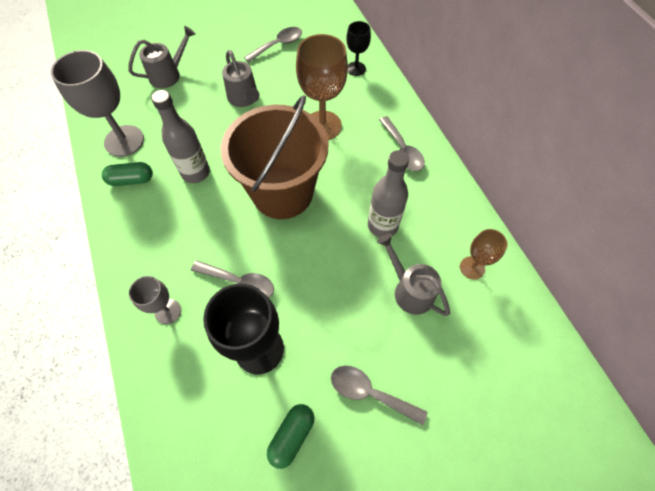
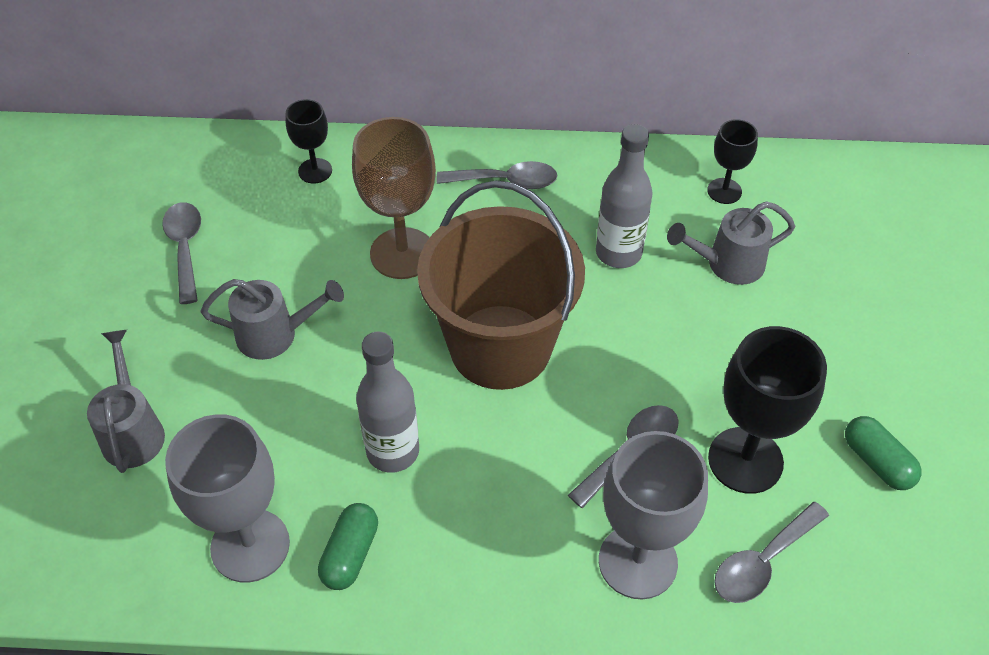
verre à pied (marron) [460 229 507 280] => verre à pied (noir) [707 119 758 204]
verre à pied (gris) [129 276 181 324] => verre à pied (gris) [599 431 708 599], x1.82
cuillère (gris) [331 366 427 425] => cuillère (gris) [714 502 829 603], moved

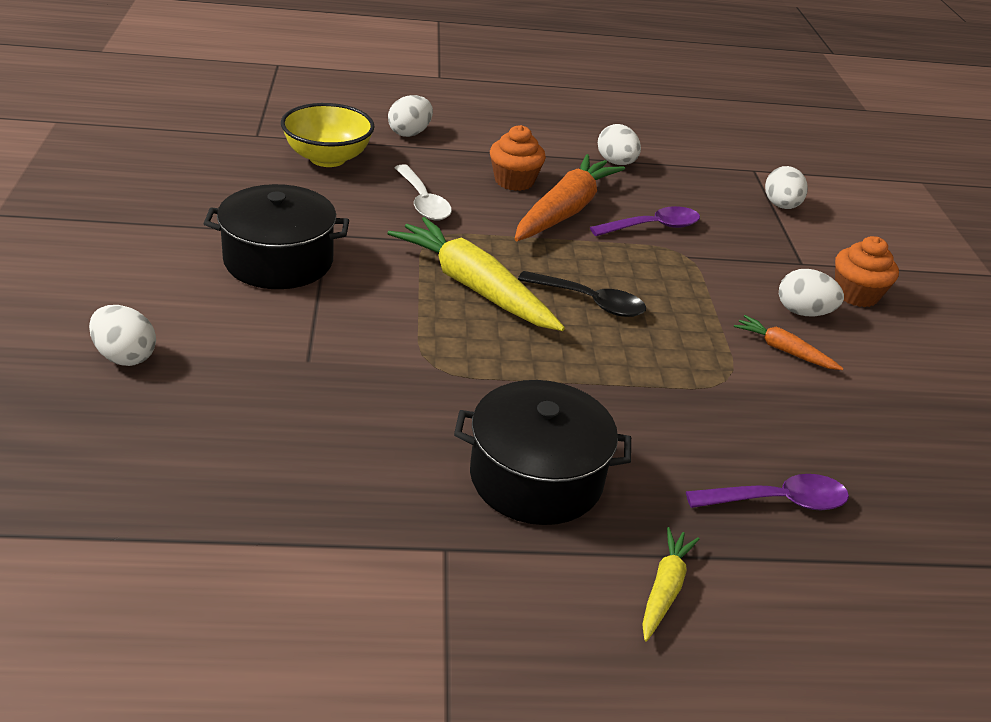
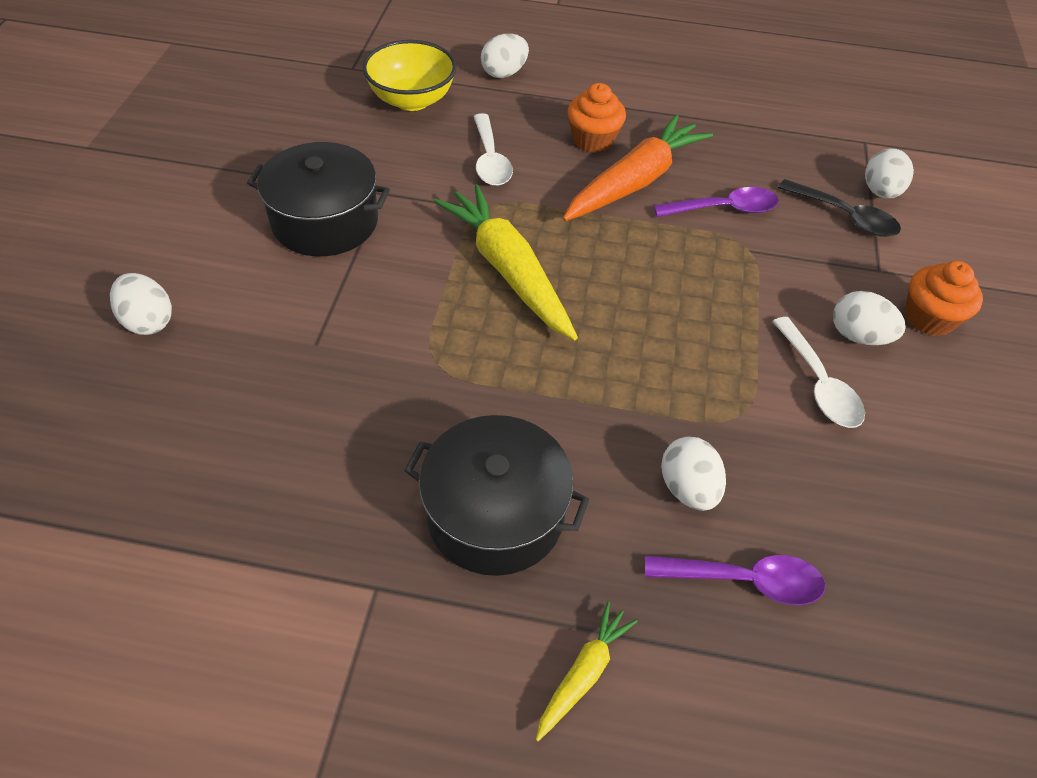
œuf (blanc) [598 124 641 165] => œuf (blanc) [661 436 726 511], moved
cuillère (noir) [518 271 646 317] => cuillère (noir) [778 179 901 237], moved
carotte (orange) [734 315 843 370] => cuillère (blanc) [772 317 865 428]

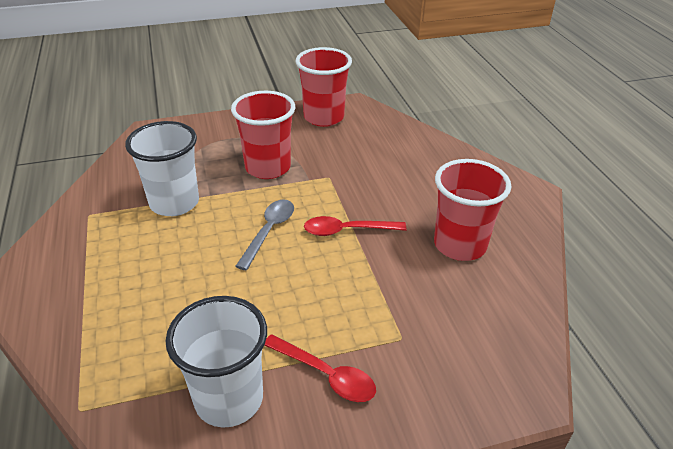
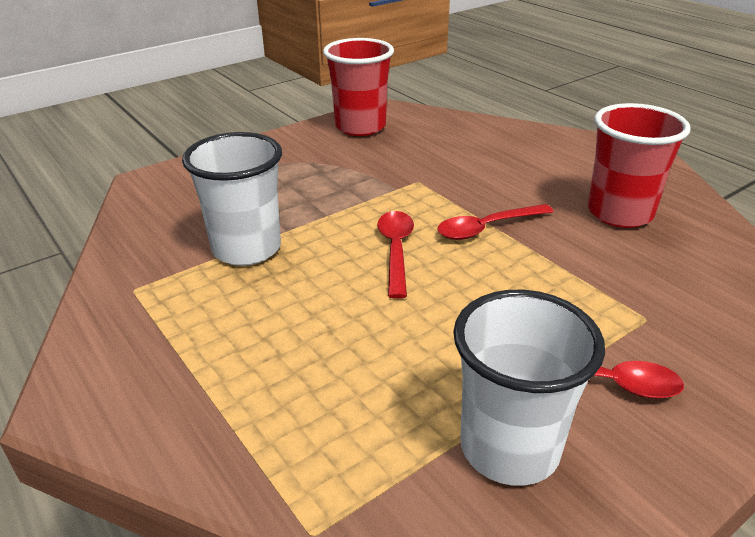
gobelet (rouge) [231 91 296 179] => nothing
cuillère (gris) [235 200 294 271] => cuillère (rouge) [377 211 414 299]

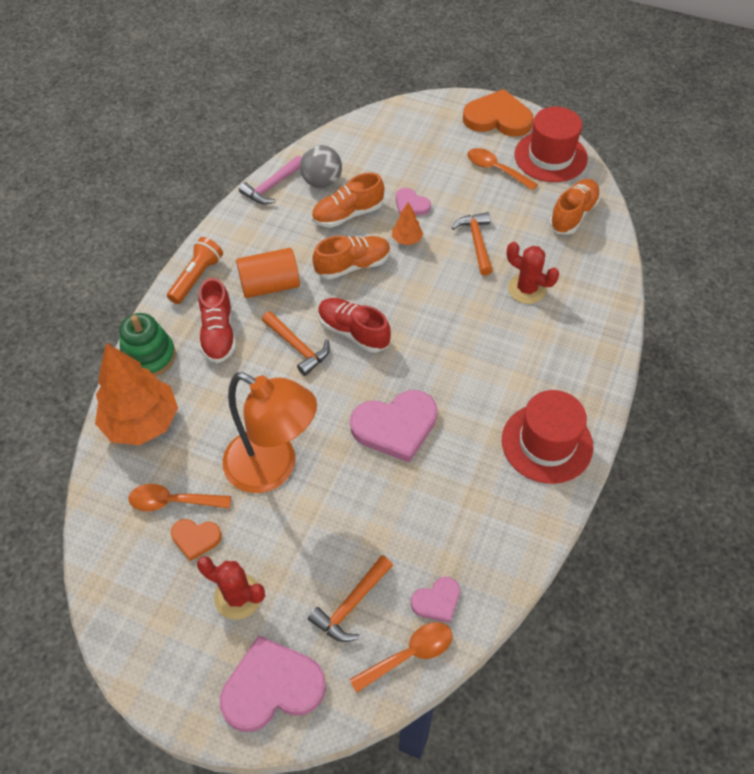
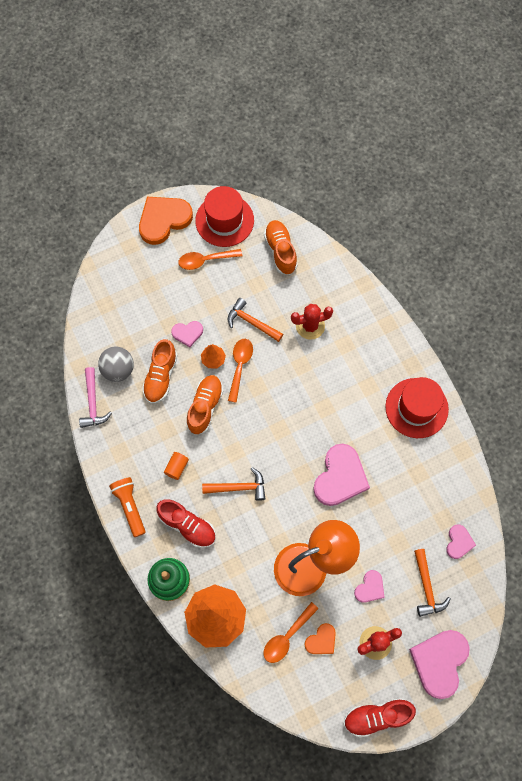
cylindre (orange) [236 248 300 298] => cylindre (orange) [164 452 189 480], x0.53
chaussure (rouge) [318 298 391 353] => chaussure (rouge) [344 698 416 738], moved
cuillère (orange) [349 622 452 693] => cuillère (orange) [228 339 253 403], moved
nothing => cœur (rose) [354 570 385 603]

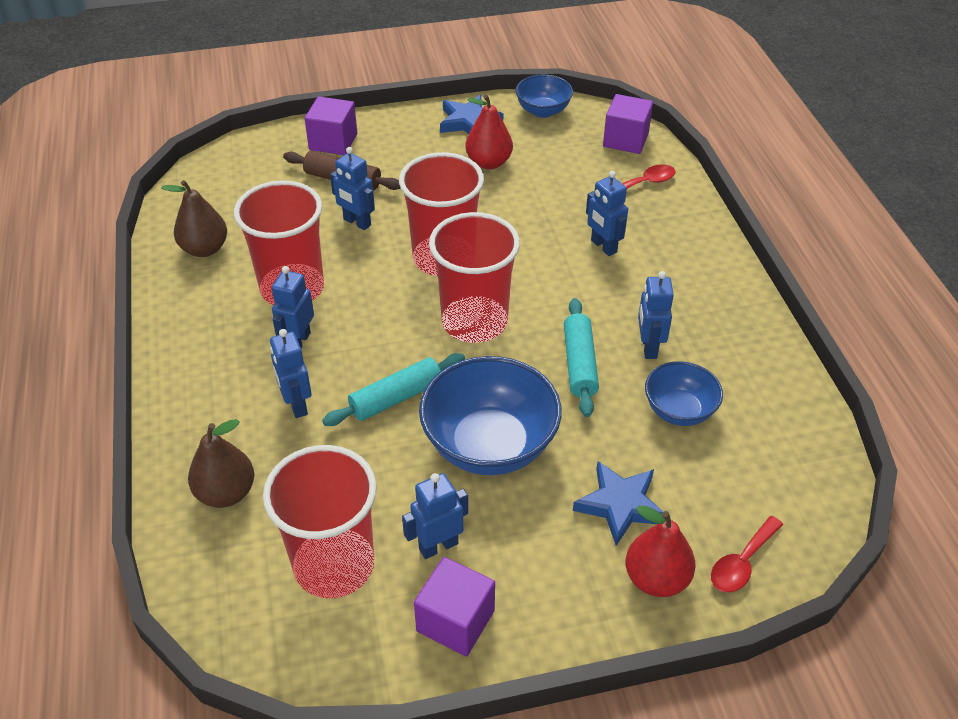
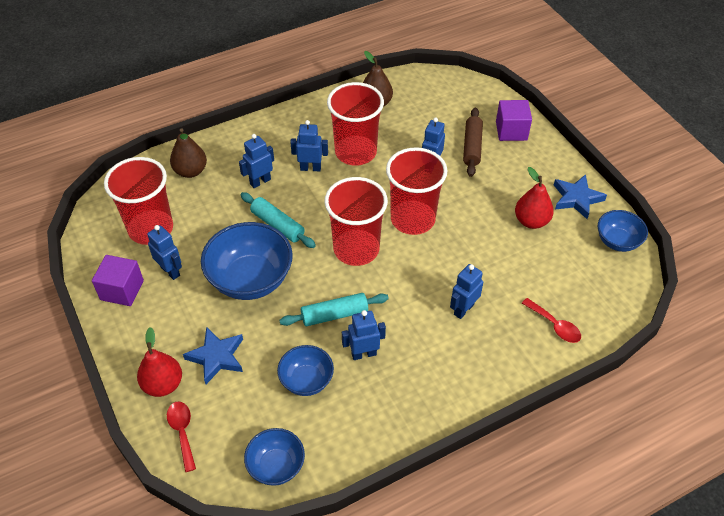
cube (violet) [603 94 653 154] => nothing
cuillère (rouge) [711 516 783 592] => cuillère (rouge) [167 402 196 472], 45 degrees clockwise
nothing => bol (bleu) [244 428 305 486]

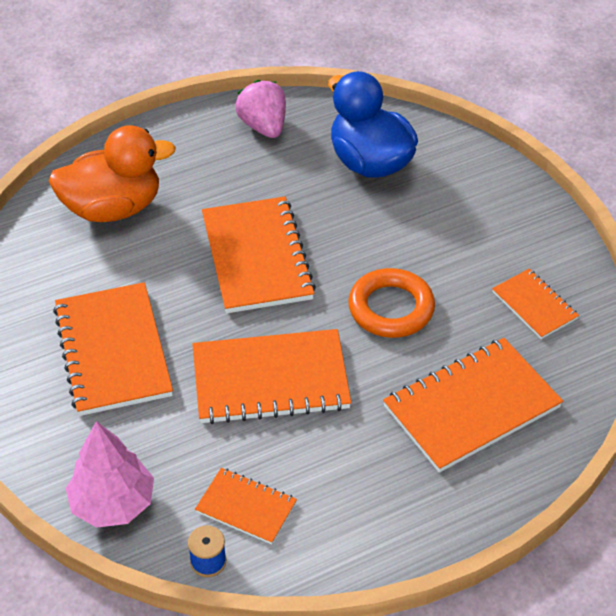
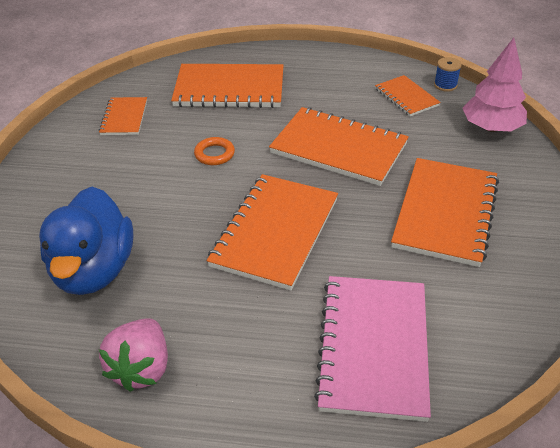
canard (orange) [48 125 176 222] => carnet (rose) [314 276 431 422]
anneau (orange) [348 268 435 338] => anneau (orange) [194 137 235 165], x0.56

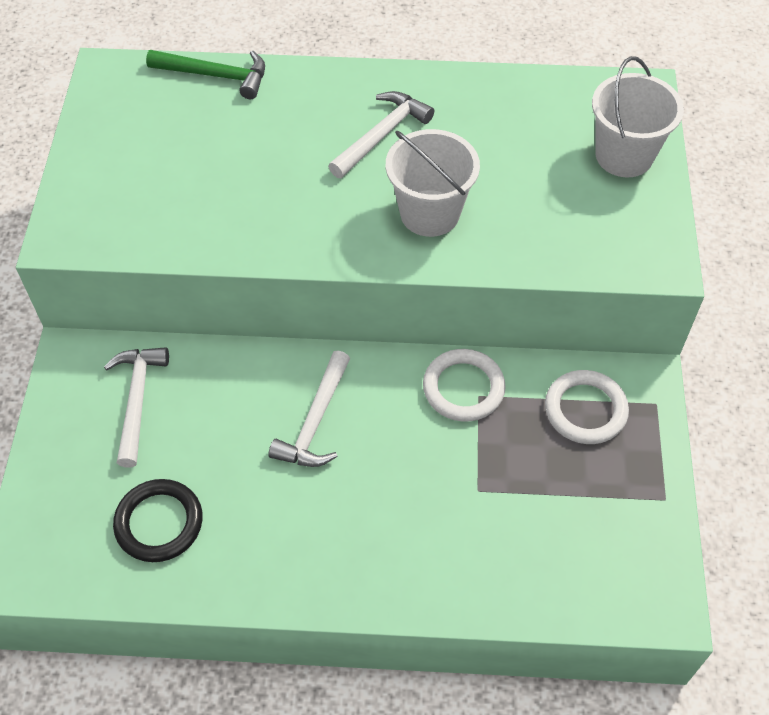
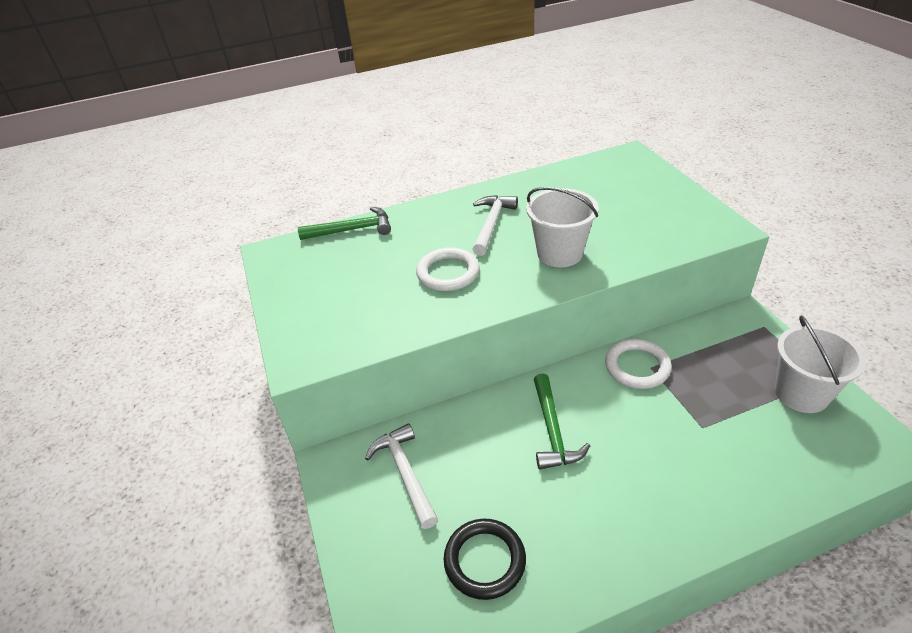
seau (blanc) [592 56 684 177] => seau (blanc) [775 315 866 413], moved
marteau (blanc) [269 350 350 467] => marteau (vert) [534 374 590 470]
anneau (blanc) [545 370 629 444] => anneau (blanc) [416 247 480 291], moved

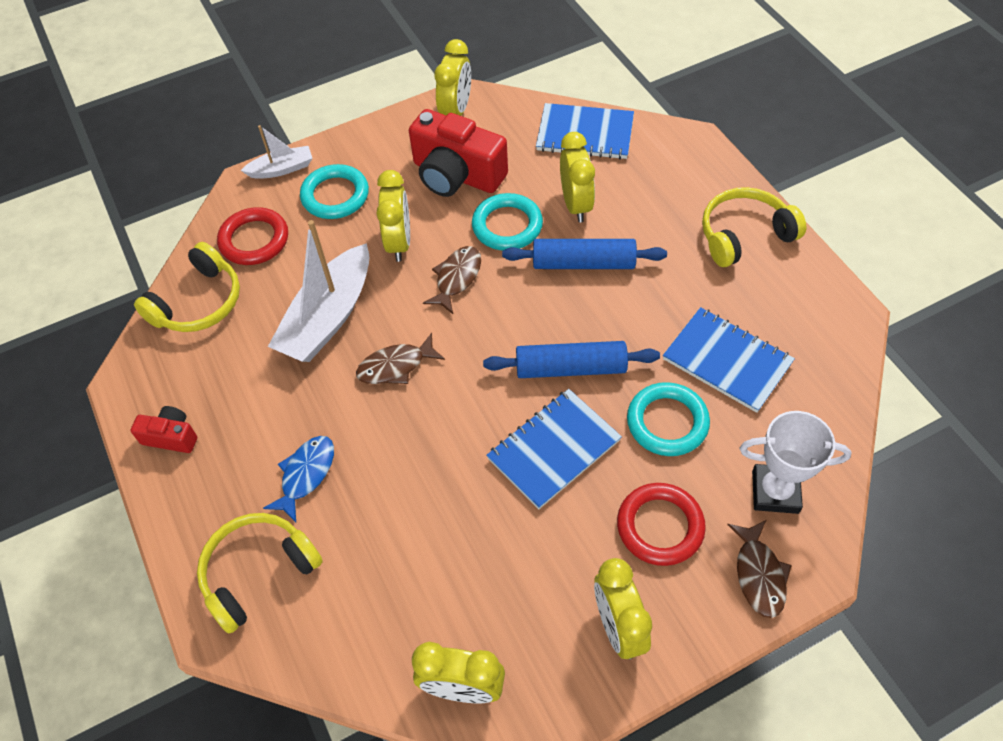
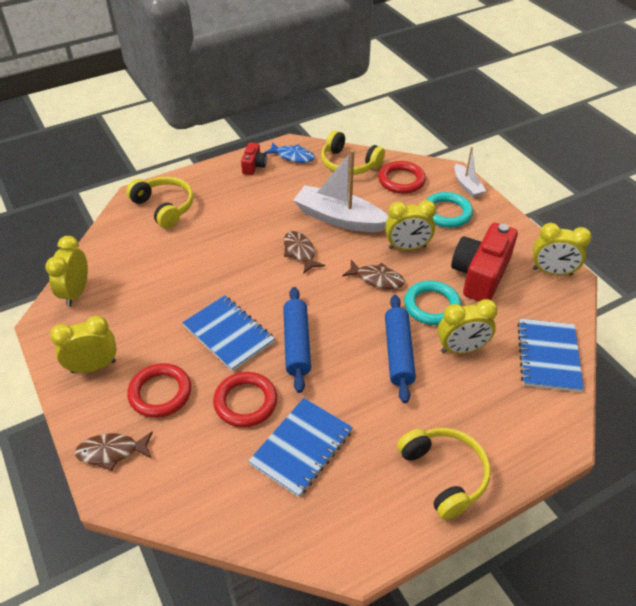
anneau (turquoise) [627 382 710 456] => anneau (rouge) [213 372 277 427]
trophée (blanc) [740 411 851 514] => nothing
poisson (bleu) [263 436 334 522] => poisson (bleu) [264 142 315 163], moved

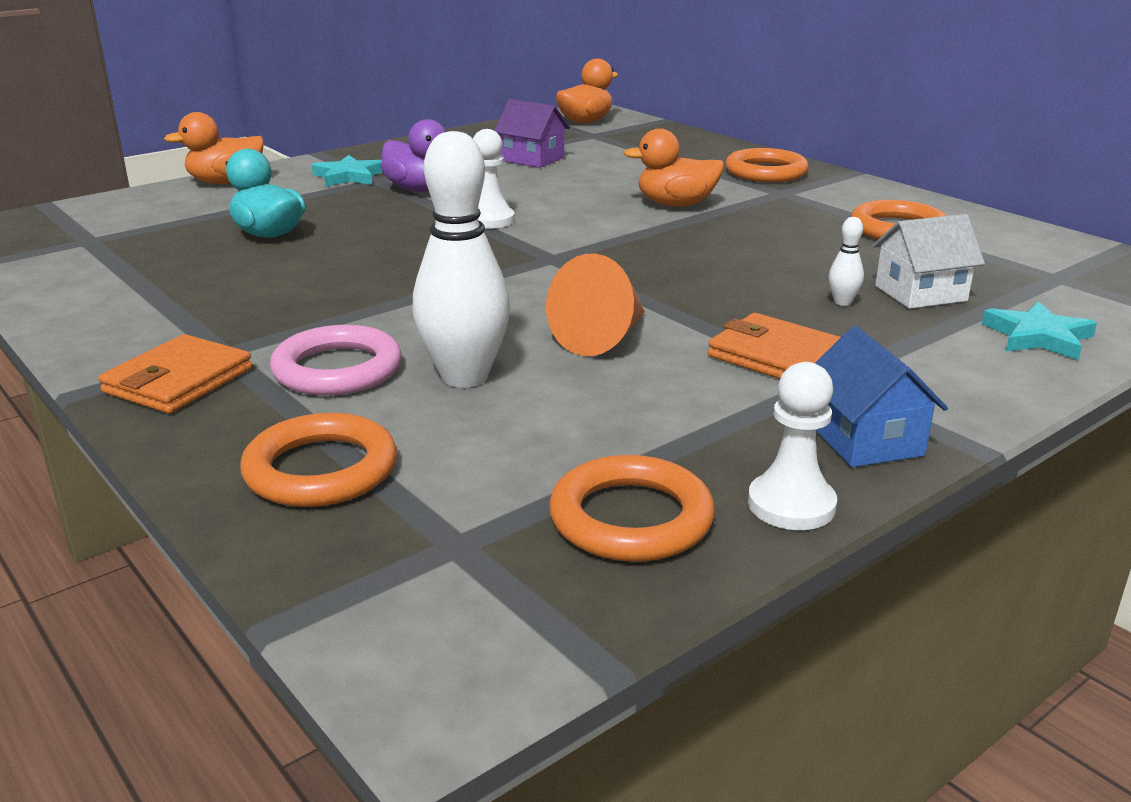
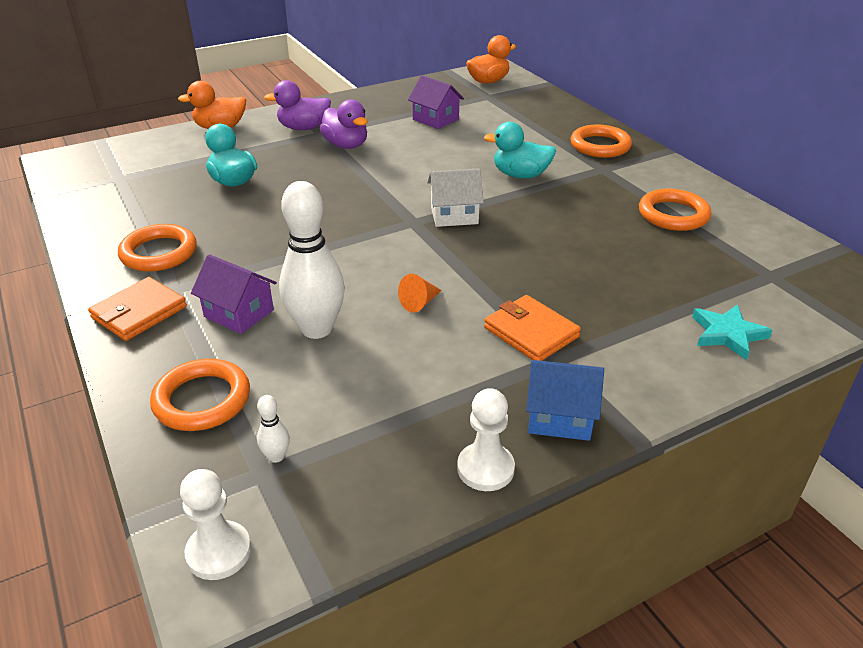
pion (blanc) [473 129 515 229] => pion (blanc) [180 469 251 580], moved
canard (orange) [624 129 724 207] => canard (turquoise) [484 122 556 179]
étoile (turquoise) [312 155 383 187] => canard (violet) [264 80 331 130]
maison (blanc) [872 214 985 309] => maison (blanc) [427 169 484 227], moved
quille (blanc) [828 217 864 306] => quille (blanc) [257 395 290 463], moved
cône (orange) [546 254 645 356] => cône (orange) [398 274 442 312], x0.57
anneau (rose) [270 325 402 396] => maison (violet) [191 254 277 334]
maison (bleu) [815 326 948 467] => maison (bleu) [526 360 604 441], 75 degrees counterclockwise
anneau (orange) [549 455 715 562] => anneau (orange) [118 224 197 272], moved

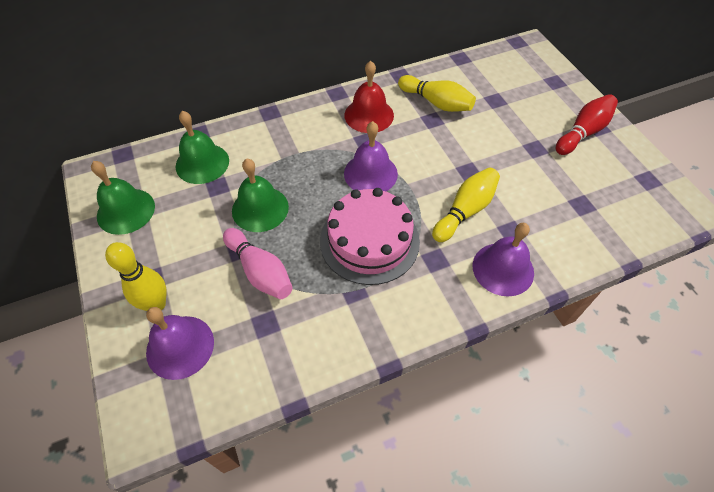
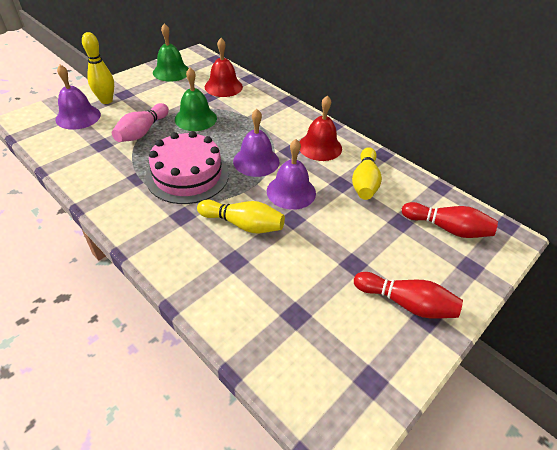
cloche (vert) [176 111 229 184] => cloche (rouge) [205 38 243 97]
cloche (violet) [473 223 534 296] => cloche (violet) [267 139 316 210], moved
nothing => quille (rouge) [402 202 498 238]

